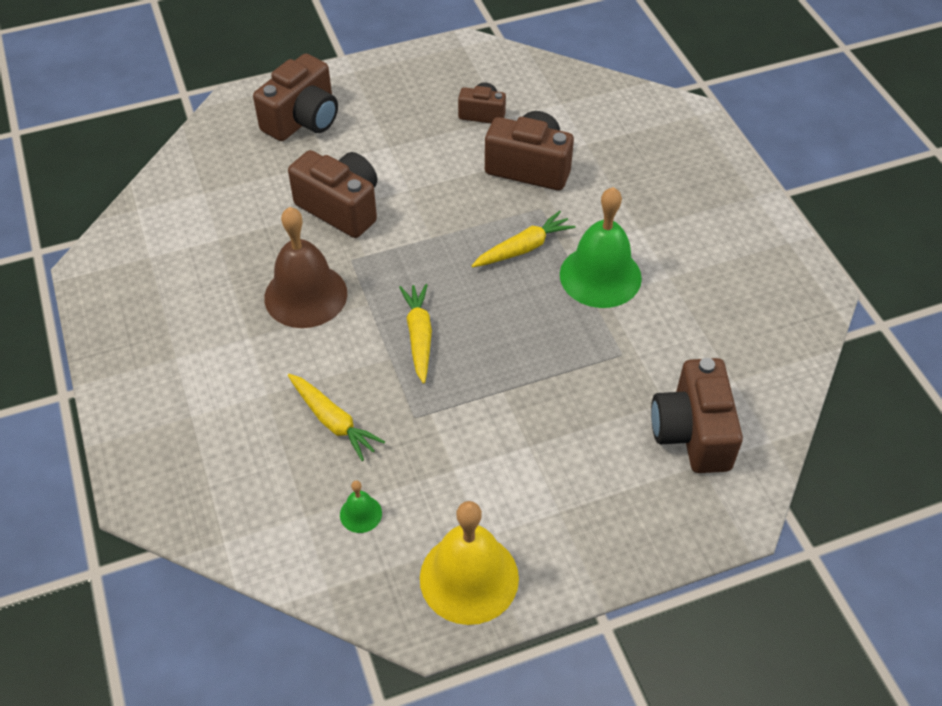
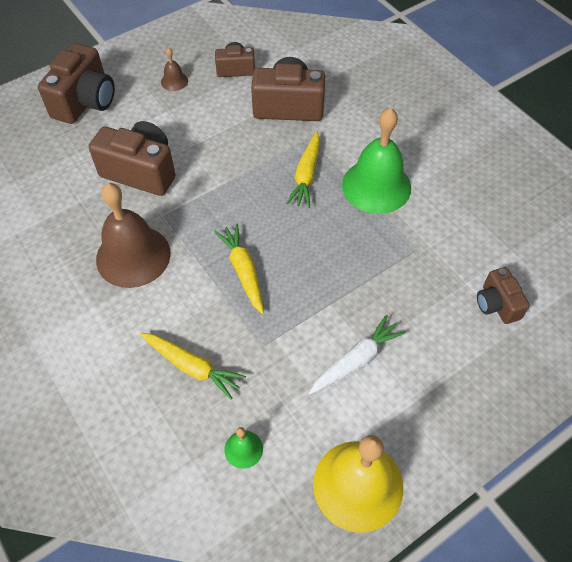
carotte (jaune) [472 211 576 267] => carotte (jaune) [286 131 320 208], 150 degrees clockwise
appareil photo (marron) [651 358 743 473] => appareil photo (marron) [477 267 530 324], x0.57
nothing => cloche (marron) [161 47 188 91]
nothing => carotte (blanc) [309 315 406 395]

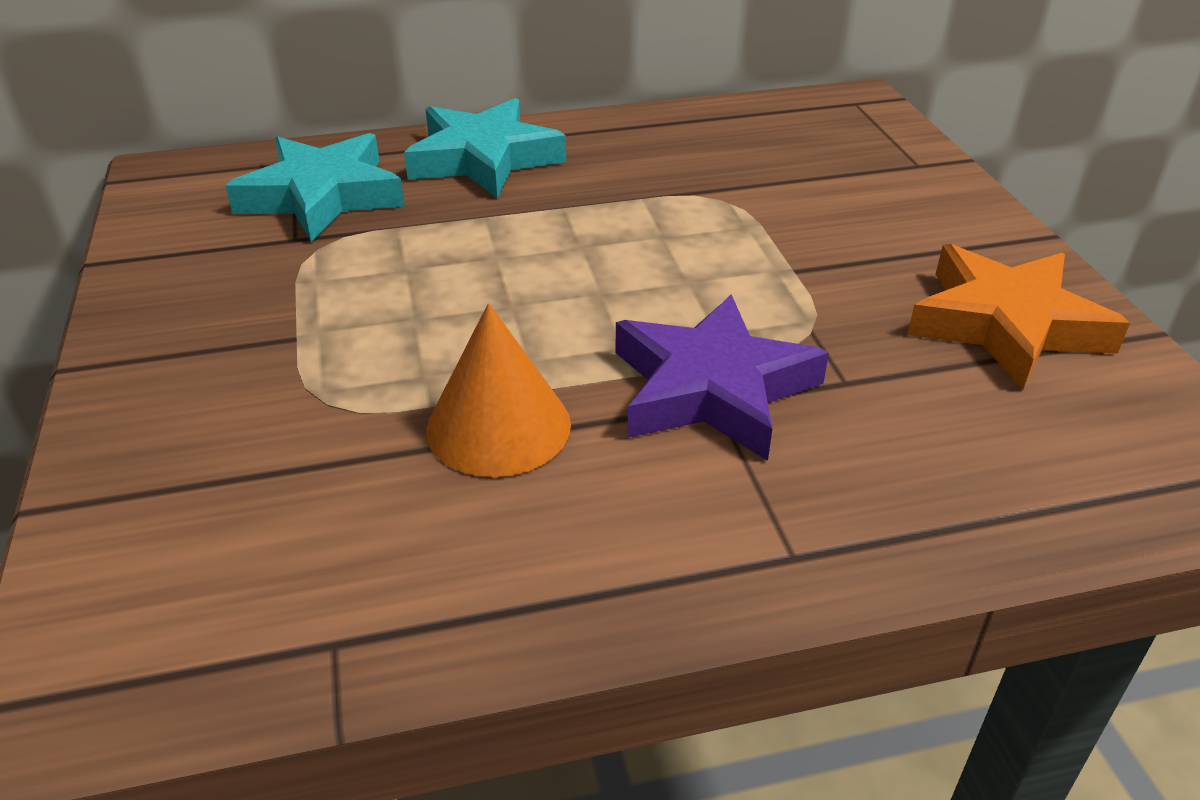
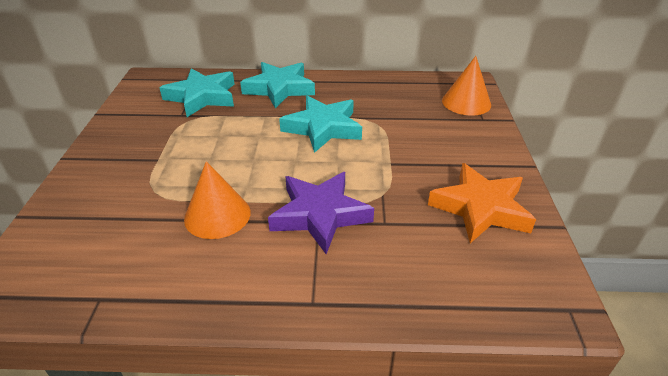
nothing => cône (orange) [442 56 491 115]
nothing => étoile (turquoise) [279 96 362 153]

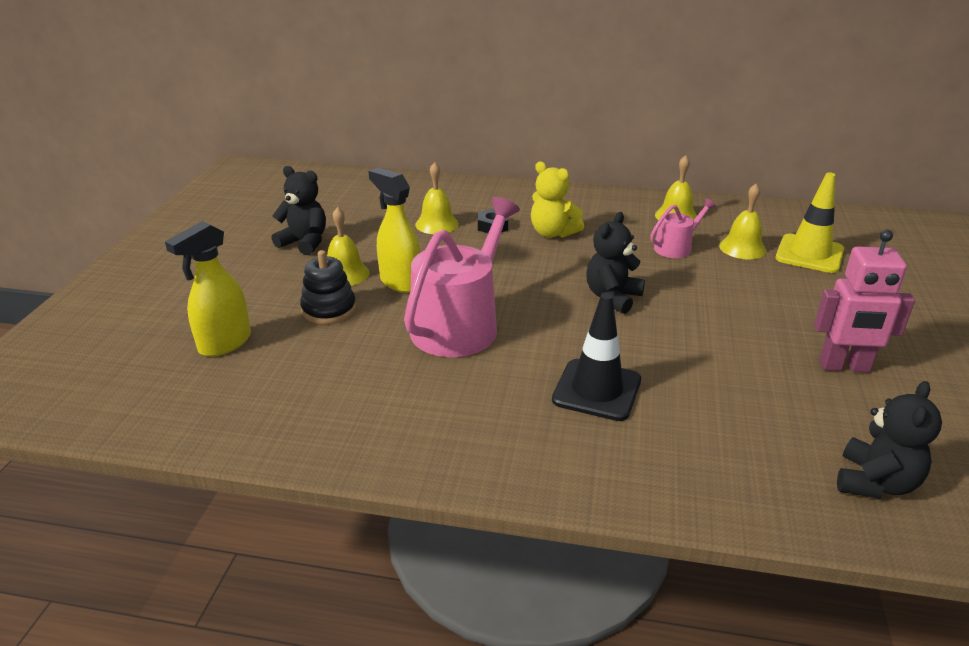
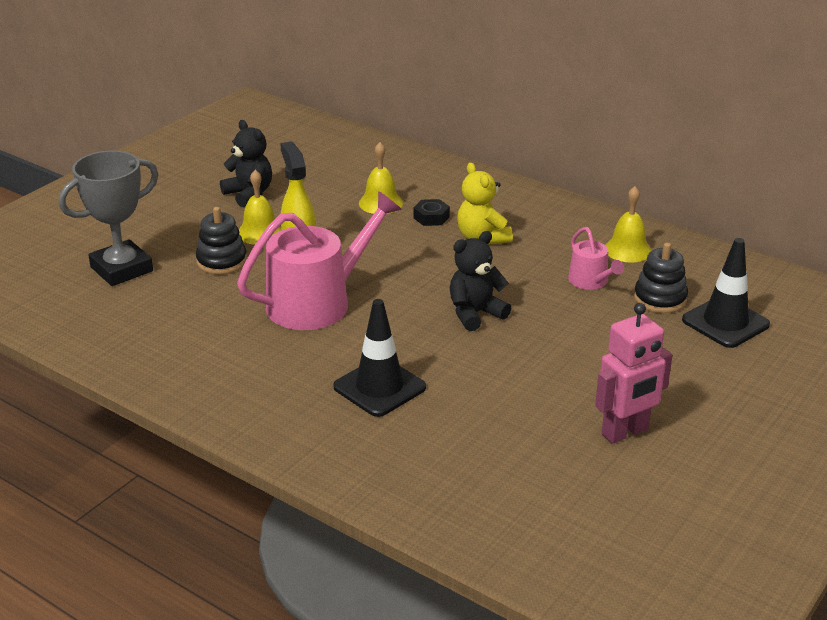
cône de chantier (jaune) [775 172 844 273] => cône de chantier (noir) [682 238 770 348]
cloche (jaune) [719 184 766 259] => jouet à empiler (noir) [634 243 688 313]
arrosoir (rose) [650 198 716 258] => arrosoir (rose) [568 227 624 290], 75 degrees clockwise
vaporisateur (jaune) [165 221 251 357] => trophée (gris) [59 150 159 286]
robot (rose) [814 229 915 372] => robot (rose) [595 303 672 444], 60 degrees counterclockwise
ours en peluche (noir) [837 381 942 499] => nothing

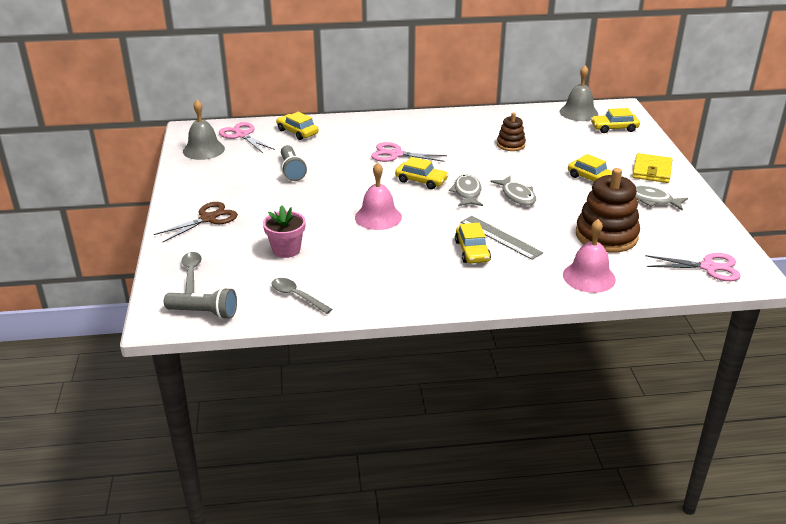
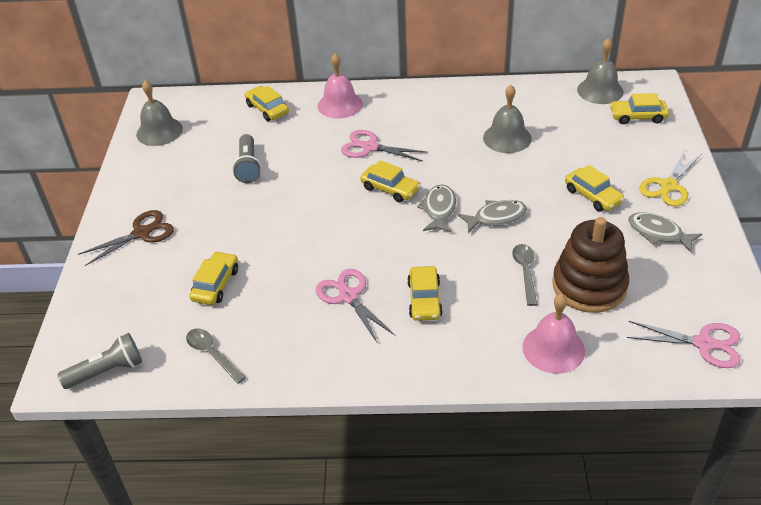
jouet à empiler (marron) [497 113 526 151] => cloche (gris) [483 85 532 153]
ciseaux (rose) [219 122 275 153] => ciseaux (rose) [315 269 395 342], moved
portefeuille (jaune) [632 153 672 183] => ciseaux (jaune) [639 150 702 206]
cloche (rose) [355 162 402 230] => cloche (rose) [318 53 363 118], moved
poisson (gris) [490 176 536 206] => poisson (gris) [457 200 527 233], 90 degrees counterclockwise
pot de fleurs (rose) [263 205 306 258] => voiture (jaune) [189 251 238 305]
règle (gris) [461 216 543 260] => nothing
cuillère (gris) [181 252 202 294] => cuillère (gris) [512 244 537 306], moved
lampe de poche (gris) [164 287 237 319] => lampe de poche (gris) [58 333 142 389], 45 degrees counterclockwise

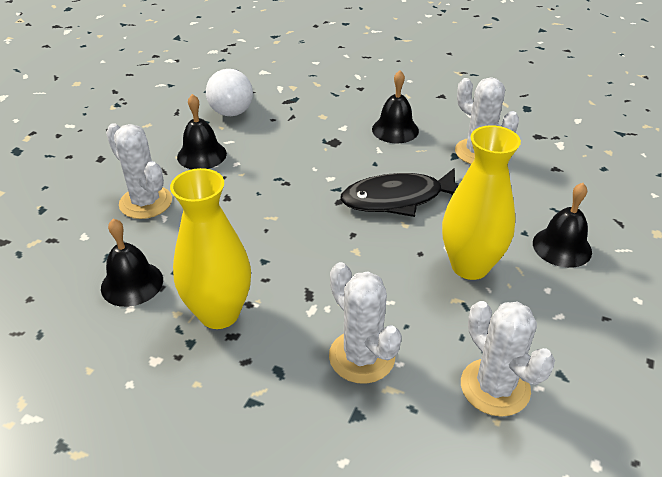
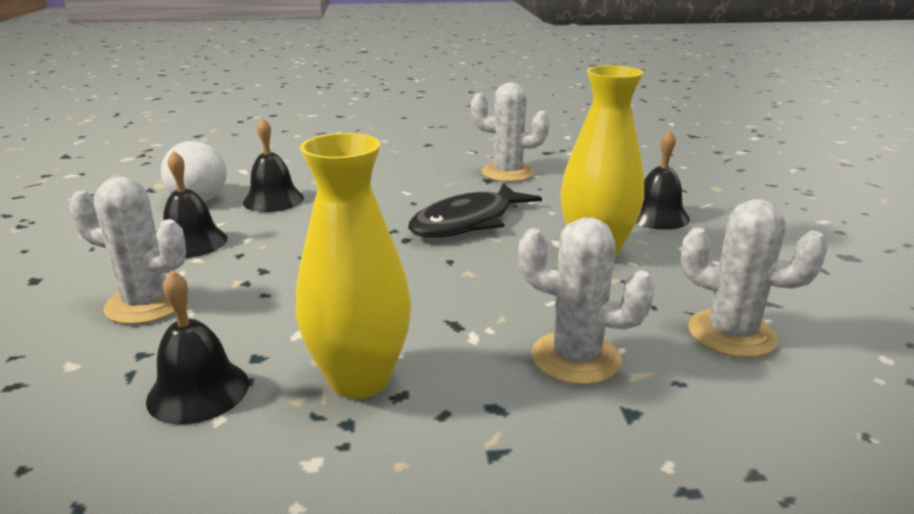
cloche (noir) [372 70 419 143] => cloche (noir) [243 118 304 212], moved

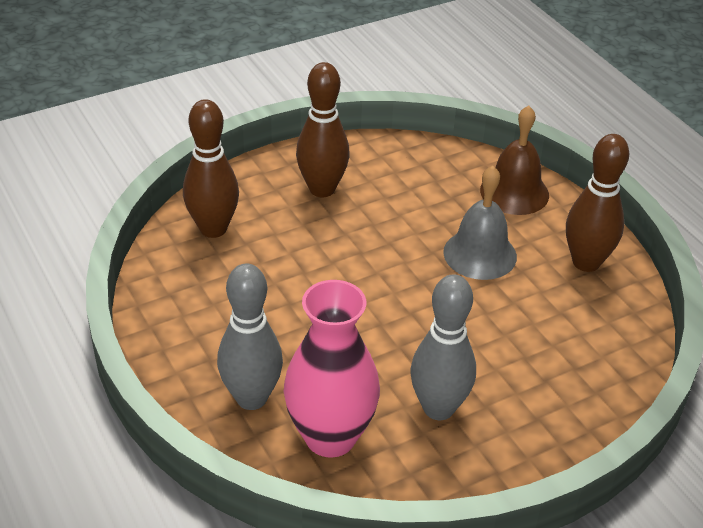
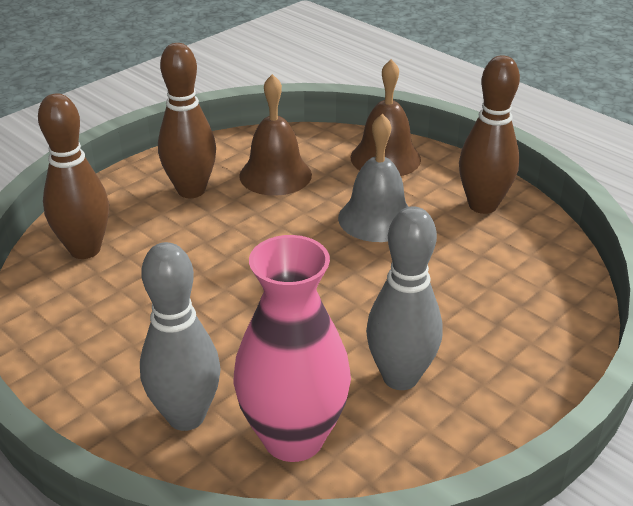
nothing => cloche (marron) [239 74 312 196]

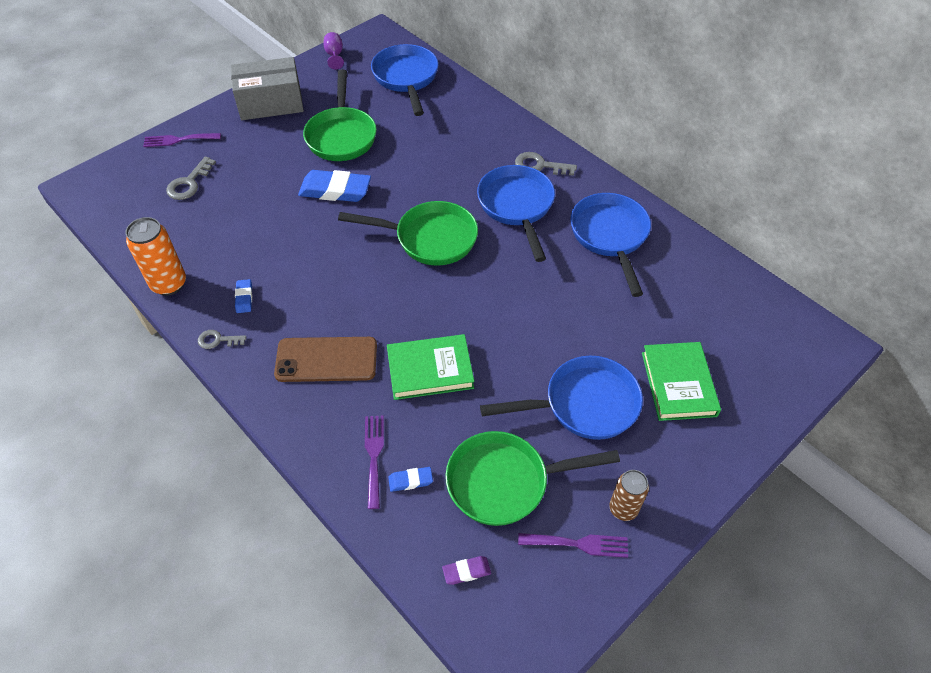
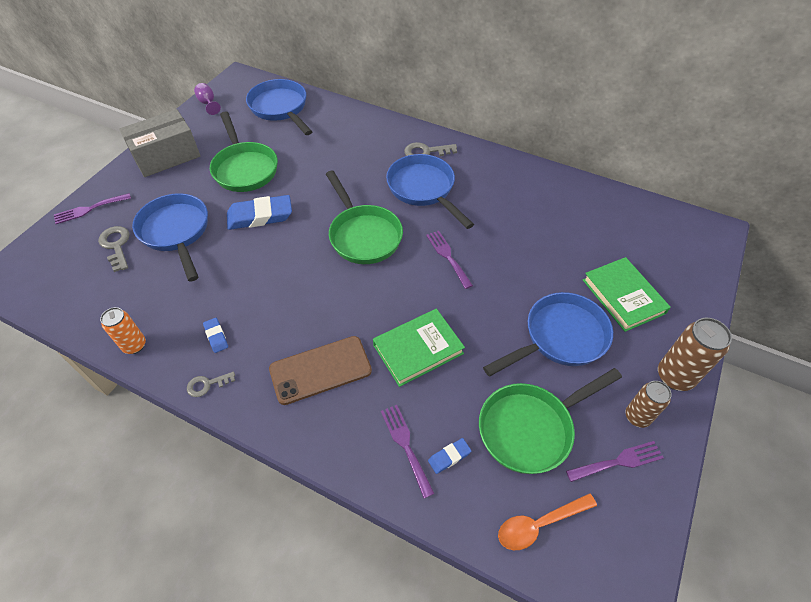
clé (gris) [166 157 216 200] => clé (gris) [98 226 130 272], 150 degrees clockwise
poêle (bleu) [570 193 651 297] => poêle (bleu) [132 193 208 282], moved
poêle (vert) [338 201 478 266] => poêle (vert) [326 171 403 264], 75 degrees clockwise
canette (orange) [126 217 186 295] => canette (orange) [100 307 146 354], x0.66
gomme (violet) [442 556 491 585] => cuillère (orange) [498 493 597 550]
nothing => fourchette (violet) [426 231 473 289]
nothing => canette (marron) [658 318 732 391]

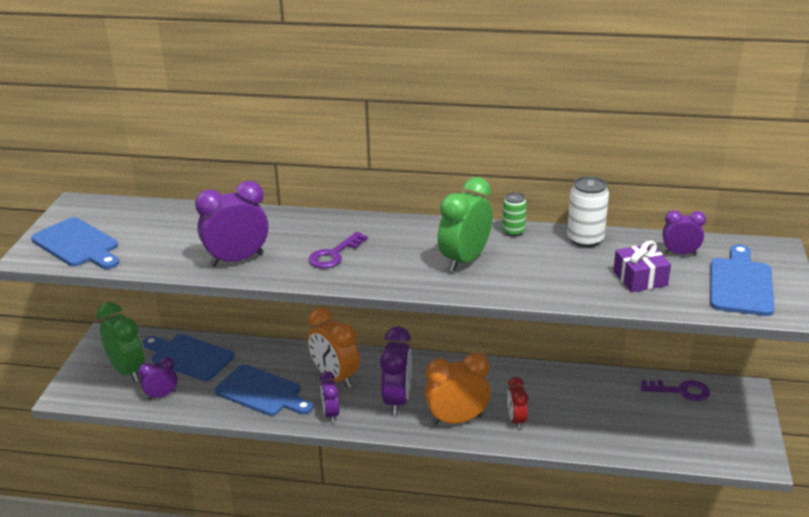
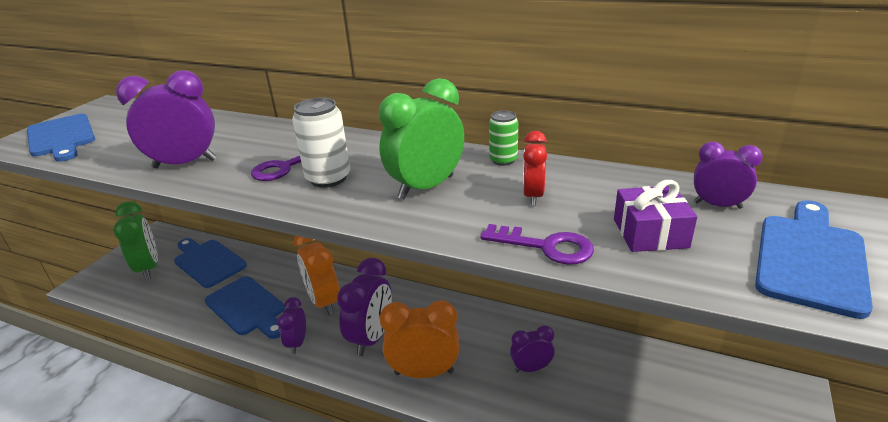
canette (blanc) [567 176 609 247] => canette (blanc) [292 97 350 188], moved
réveil (violet) [138 357 178 400] => réveil (violet) [510 325 555 373], moved
réveil (rouge) [507 377 528 429] => réveil (rouge) [523 131 547 206], moved
clé (violet) [641 380 710 401] => clé (violet) [481 224 594 265], moved

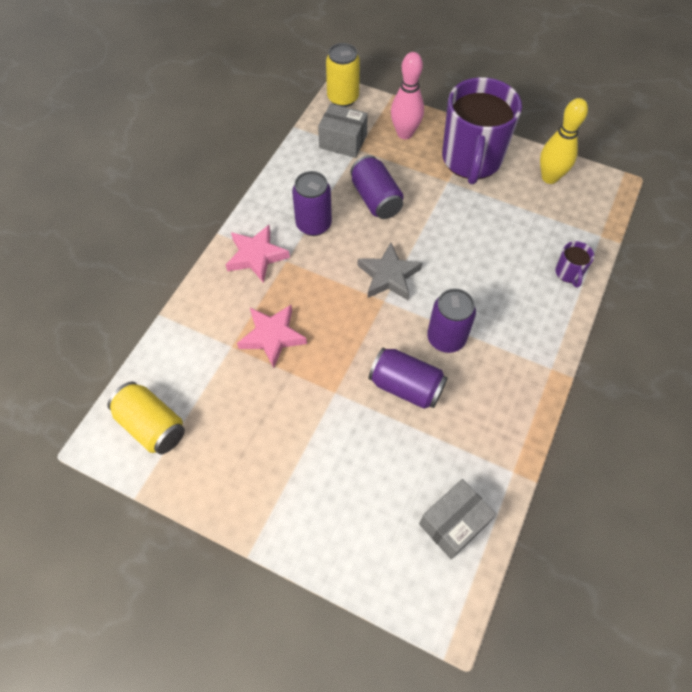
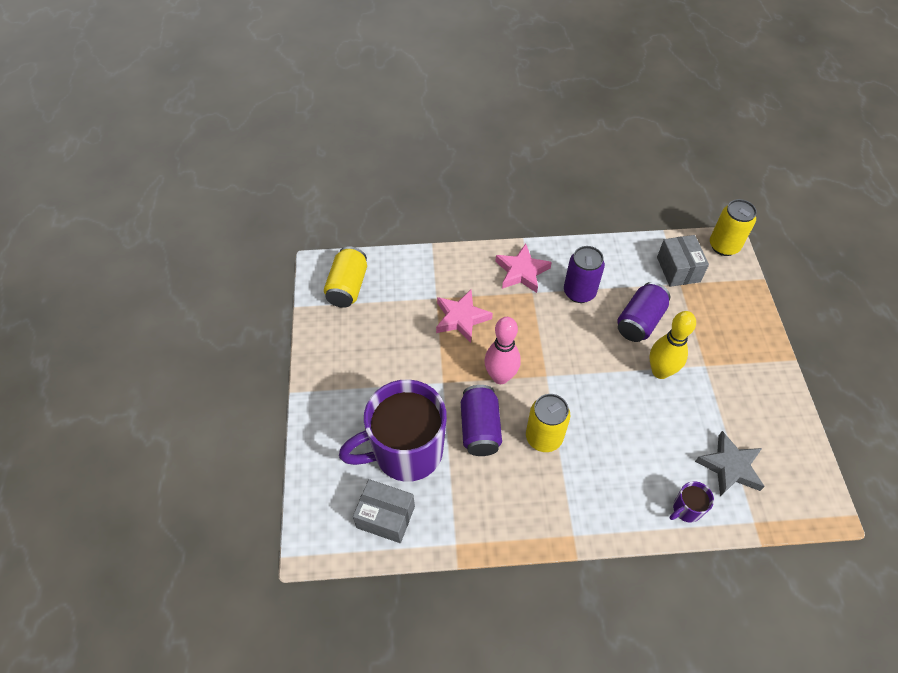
quille (rose) [391 52 424 139] => quille (rose) [484 317 521 384], moved
tasse (violet) [442 77 522 184] => tasse (violet) [339 379 447 482], moved
quille (jaune) [540 98 588 184] => quille (jaune) [649 311 696 379], moved
étoile (gris) [358 243 422 300] => étoile (gris) [695 431 765 496], moved
canette (violet) [427 288 476 353] => canette (jaune) [526 394 570 452]

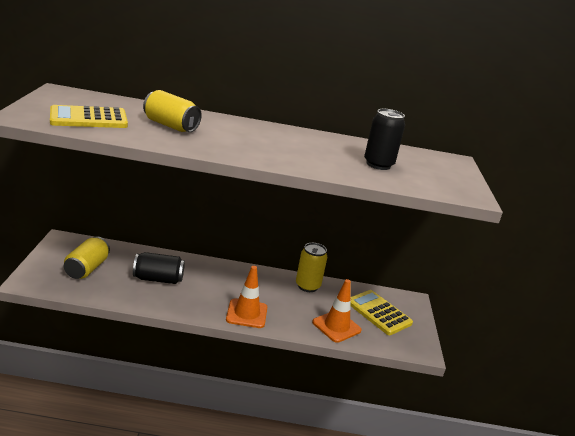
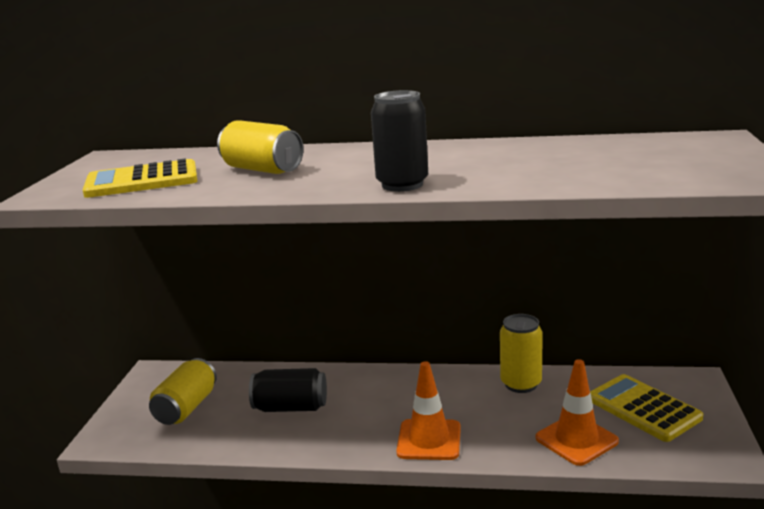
canette (noir) [364 109 405 170] => canette (noir) [371 90 428 192], moved

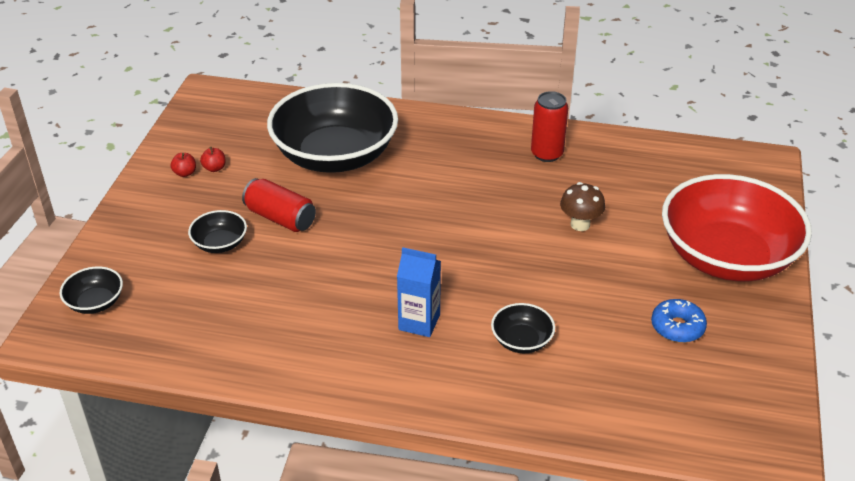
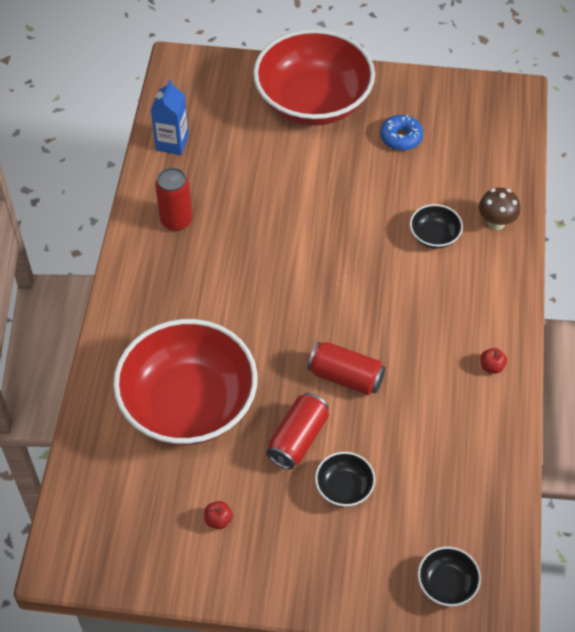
bol (noir) [267 83 398 173] => bol (rouge) [113 319 258 445]
pomme (rouge) [170 153 196 177] => pomme (rouge) [481 348 507 374], moved
champignon (marron) [560 182 605 231] => champignon (marron) [479 188 520 230], moved
brique de lait (bleu) [397 247 441 337] => brique de lait (bleu) [151 79 189 155], moved
nothing => canette (rouge) [308 342 385 395]

